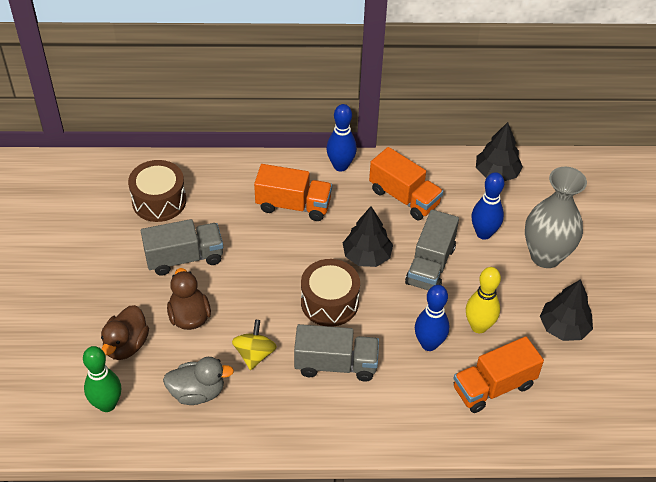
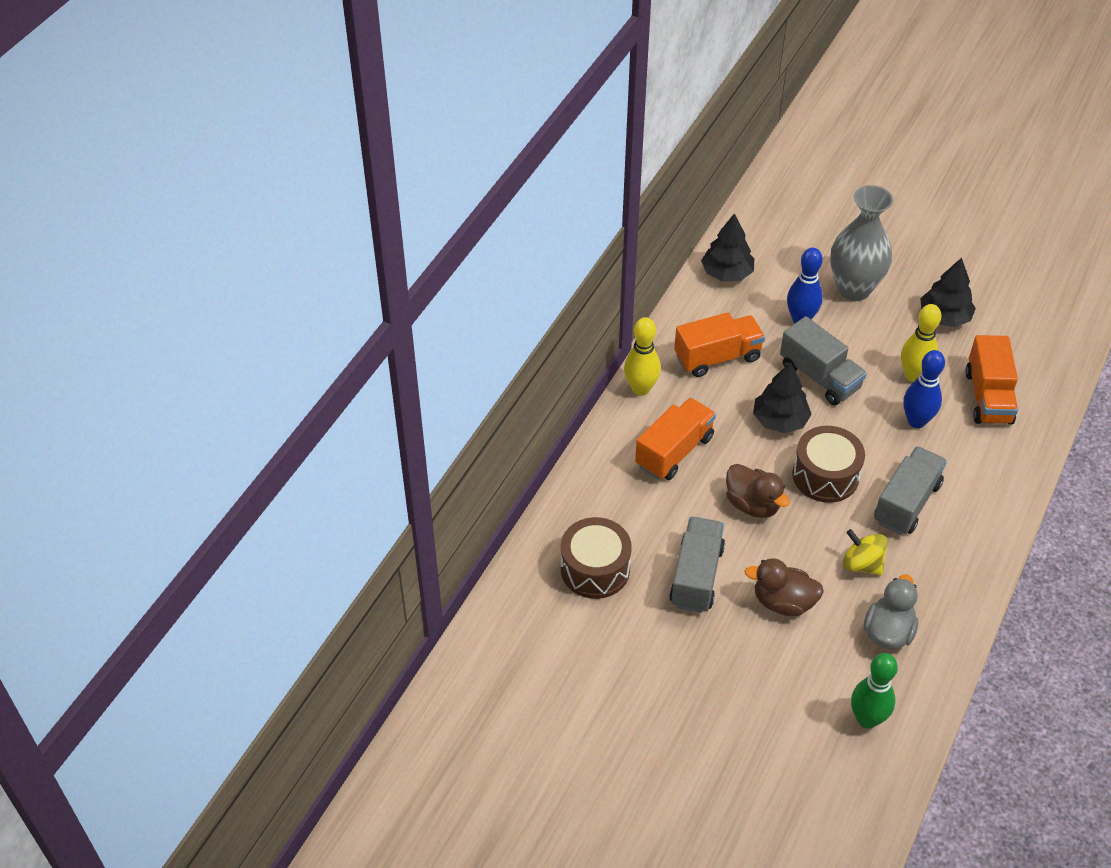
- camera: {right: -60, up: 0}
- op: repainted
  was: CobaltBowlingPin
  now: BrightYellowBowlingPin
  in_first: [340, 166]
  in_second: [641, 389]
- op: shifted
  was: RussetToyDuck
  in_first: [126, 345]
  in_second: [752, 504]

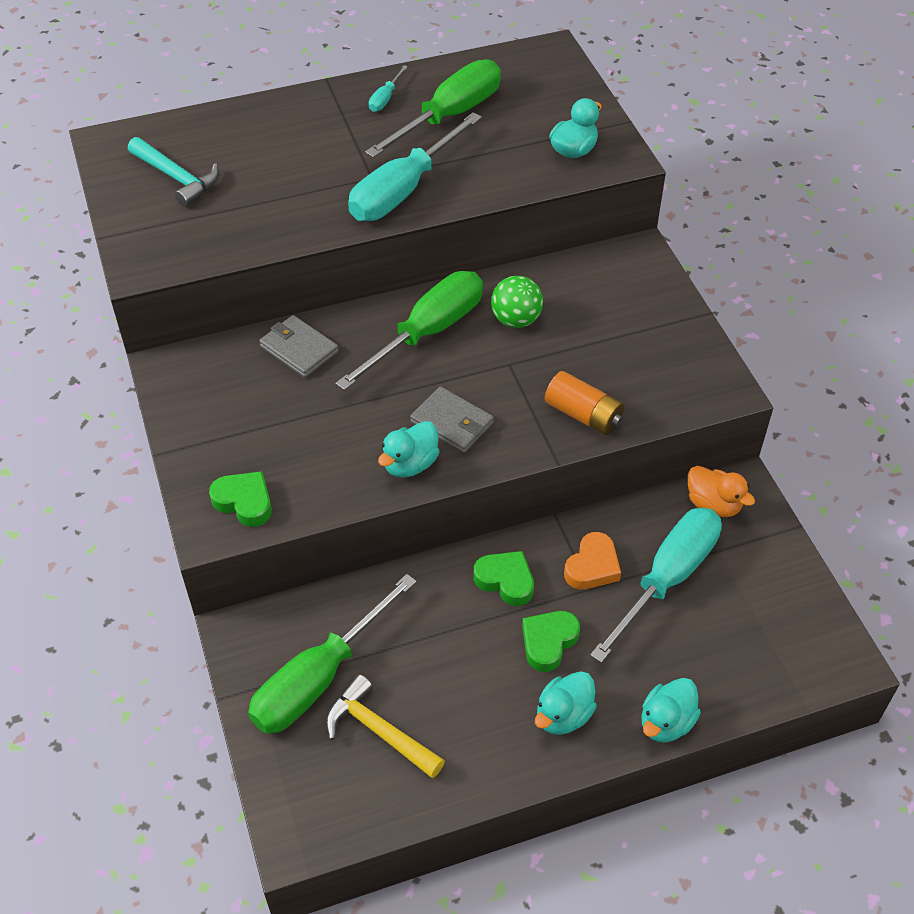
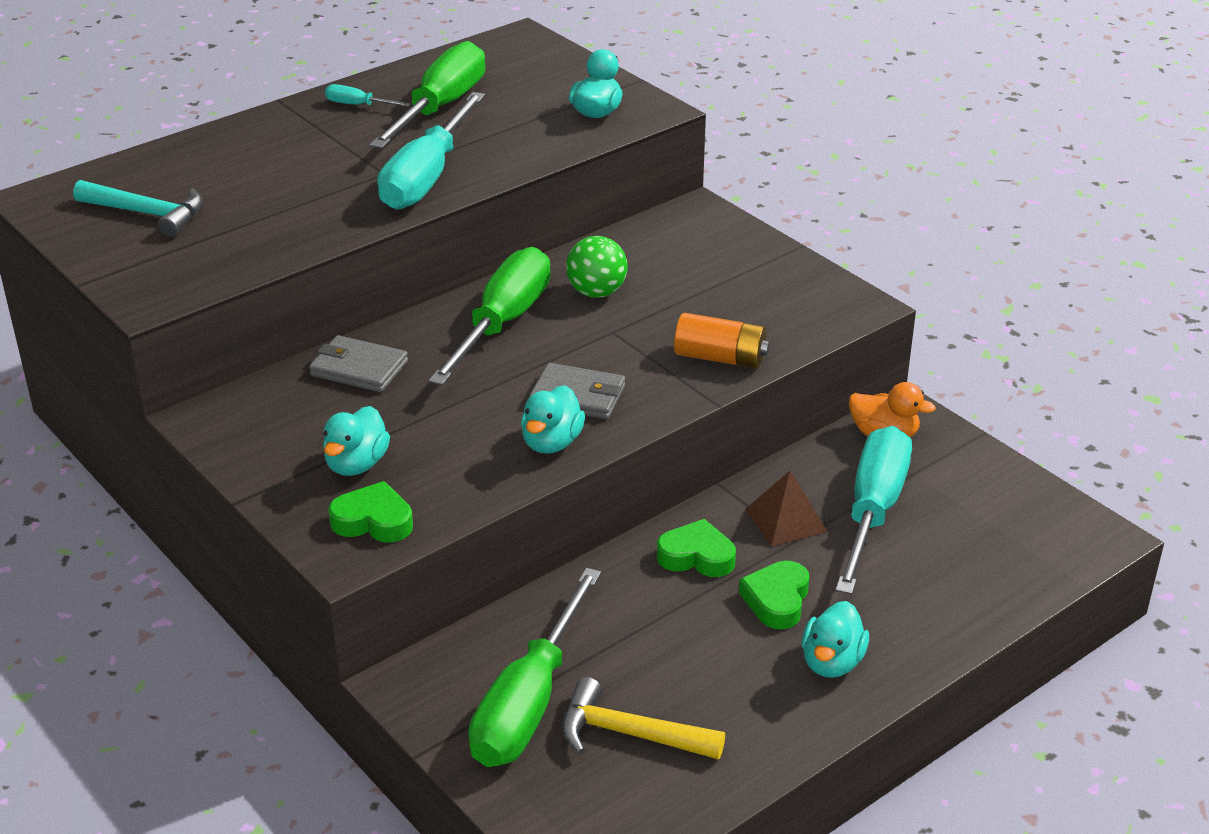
- camera: {right: -20, up: -15}
- op: shifted
  was: AquaToyDuck
  in_first: [666, 722]
  in_second: [356, 464]
- op: rotated
  was: AquaHandScrewdriver
  in_first: [385, 99]
  in_second: [358, 105]
  clockwise: 105
- op: swapped
  was: BrightOrangeHeartShape
  now: RussetPyramidShape
  in_first: [592, 566]
  in_second: [786, 520]

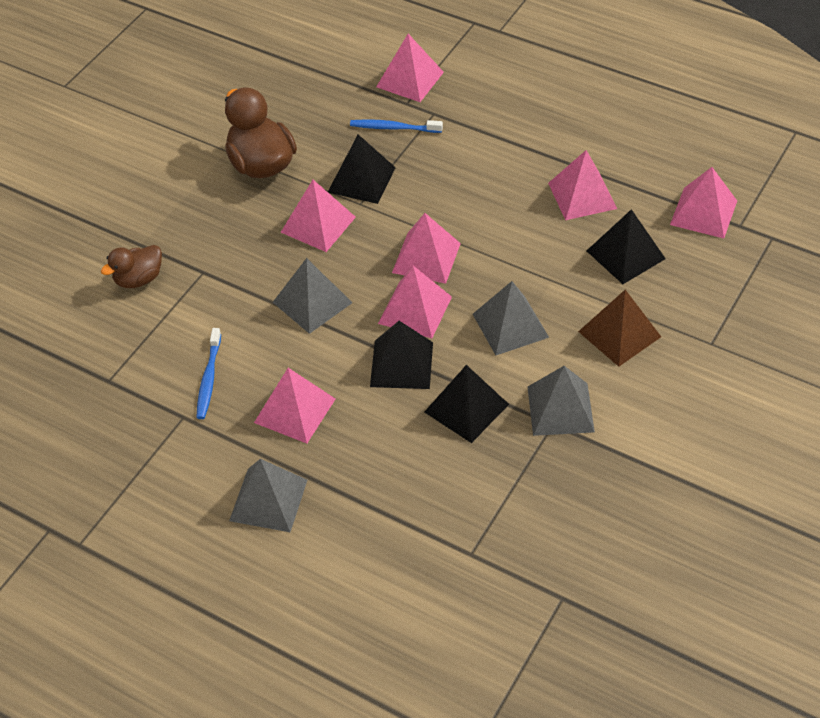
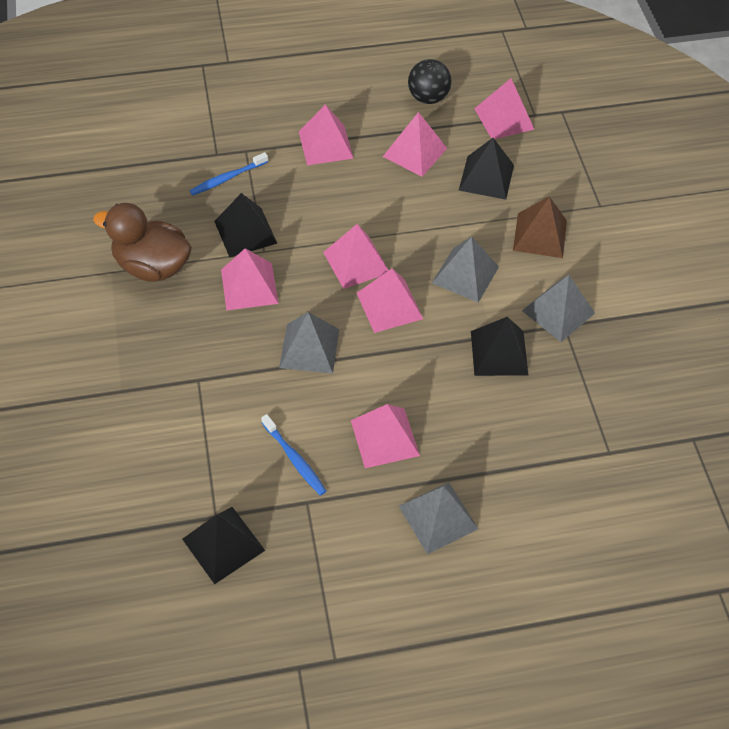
- camera: {right: -45, up: 5}
- op: shifted
  was: EbonyPyramidShape
  in_first: [401, 364]
  in_second: [223, 544]
- op: shifted
  was: RosyPyramidShape
  in_first: [410, 79]
  in_second: [325, 145]
- op: new
  now: EbonyPlayBall
  in_second: [428, 98]
- op: gone
  was: RussetToyDuck
  in_first: [139, 279]

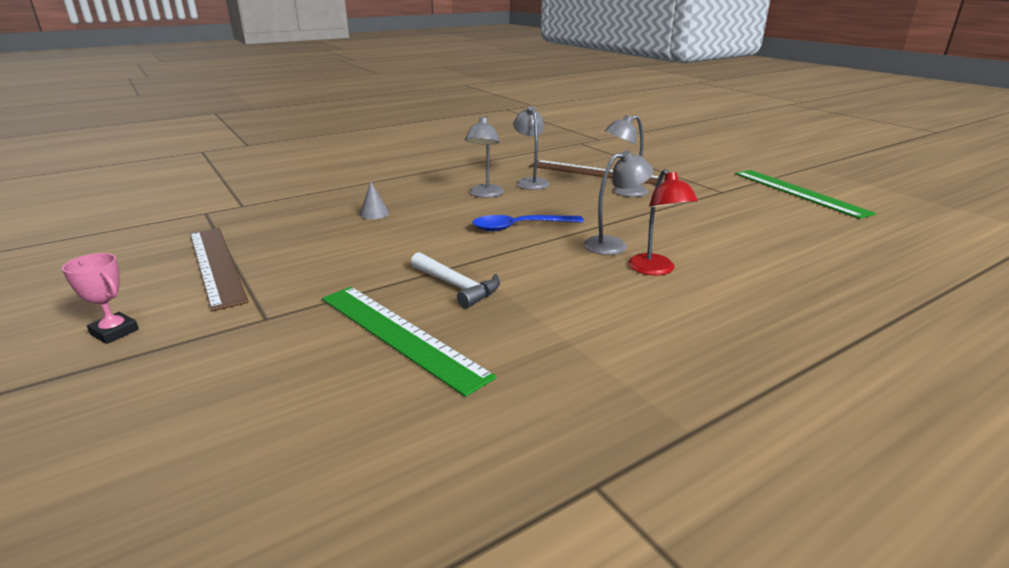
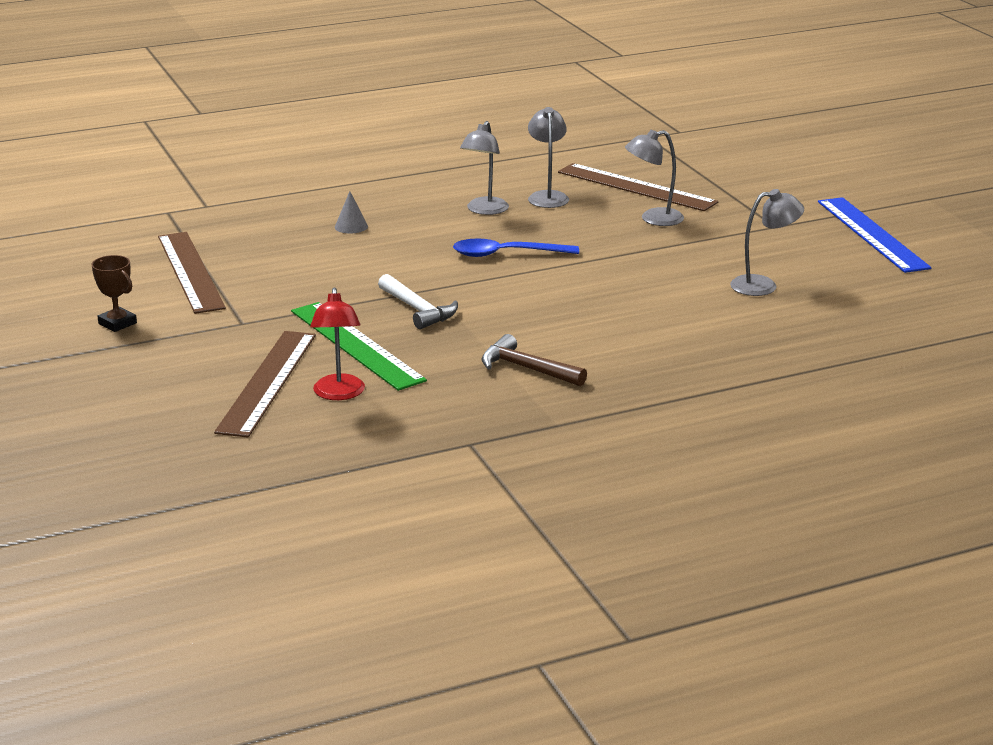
- camera: {right: 10, up: 0}
- op: repainted
  was: RosyAwardCup
  now: RussetAwardCup
  in_first: [114, 332]
  in_second: [117, 323]
- op: new
  now: RussetMeasuringStick
  in_second: [267, 382]
- op: shifted
  was: CrimsonDeskLamp
  in_first: [655, 270]
  in_second: [339, 394]
- op: new
  now: RussetClawHammer
  in_second: [526, 368]
- op: shifted
  was: GreyDeskLamp
  in_first: [613, 244]
  in_second: [763, 285]
- op: repainted
  was: GreenMeasuringStick
  now: CobaltMeasuringStick
  in_first: [799, 192]
  in_second: [872, 234]

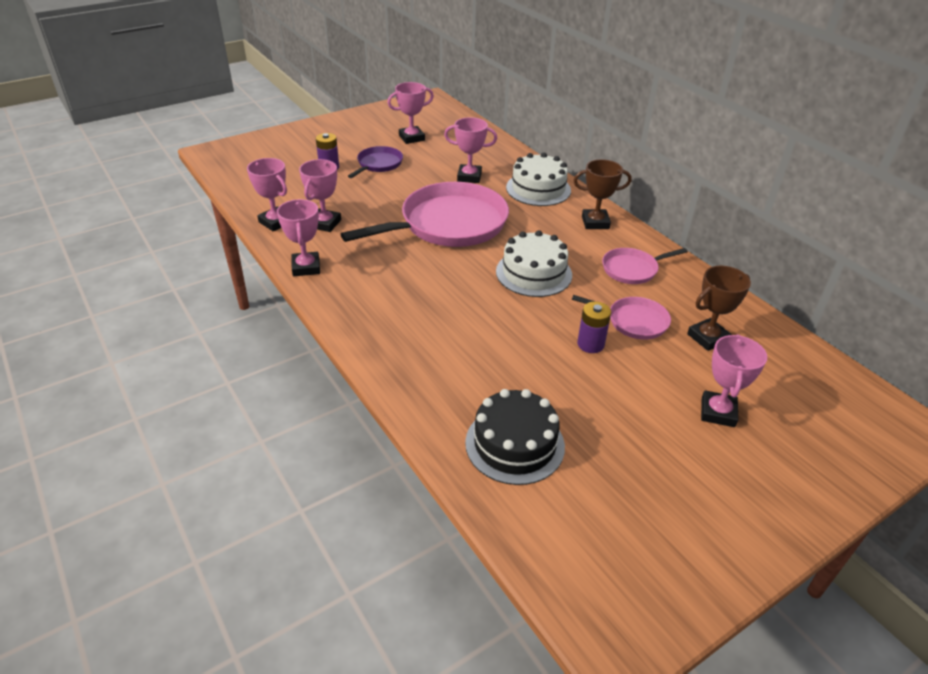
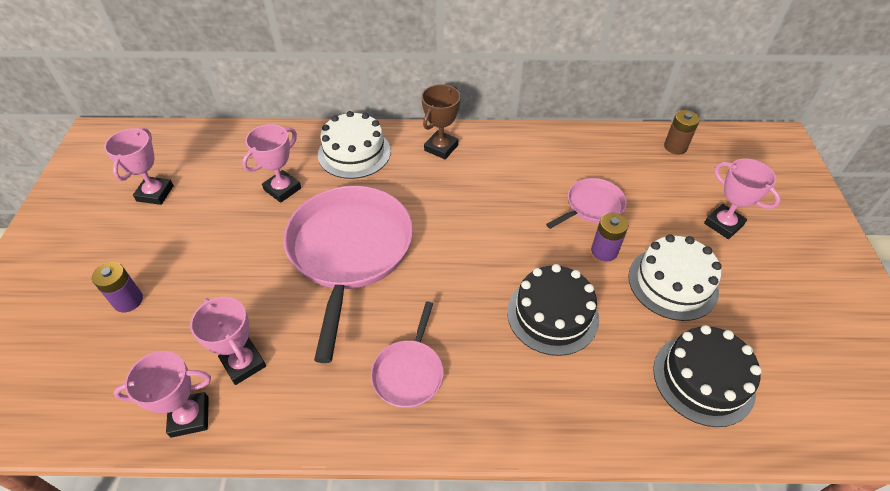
- camera: {right: -55, up: 10}
- op: shifted
  was: RosyPan
  in_first: [632, 269]
  in_second: [409, 373]
- op: new
  now: EbonyCake
  in_second: [552, 314]
- op: shifted
  was: WhiteCake
  in_first: [533, 273]
  in_second: [672, 283]
- op: new
  now: RussetPowerCell
  in_second: [675, 147]
- op: gone
  was: RosyAwardCup
  in_first: [306, 267]
- op: gone
  was: RoyalPurplePan
  in_first: [378, 164]
- op: gone
  was: RussetAwardCup
  in_first: [707, 338]

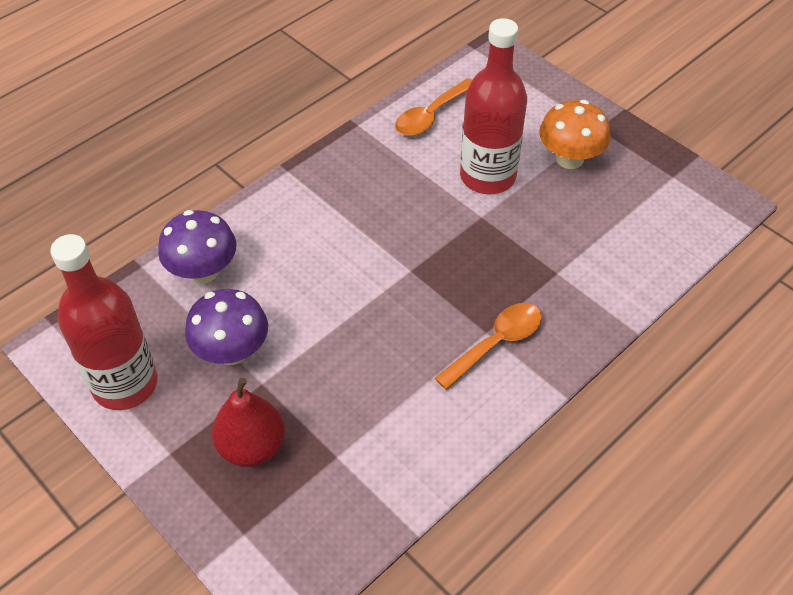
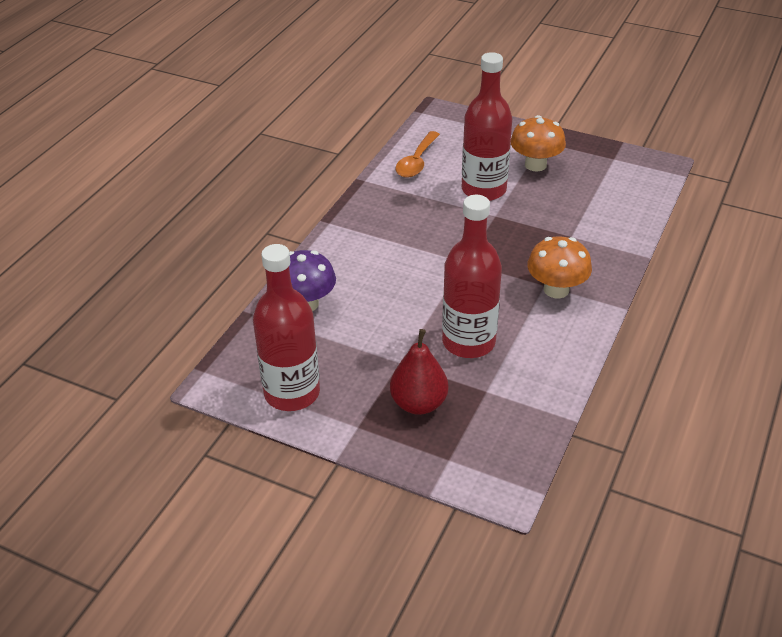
- camera: {right: -20, up: -10}
- op: new
  now: CrimsonFlask
  in_second: [468, 342]
- op: swapped
  was: BrightOrangeSpoon
  now: BrightOrangeMushroom
  in_first: [496, 343]
  in_second: [556, 289]
- op: gone
  was: RoyalPurpleMushroom
  in_first: [232, 351]

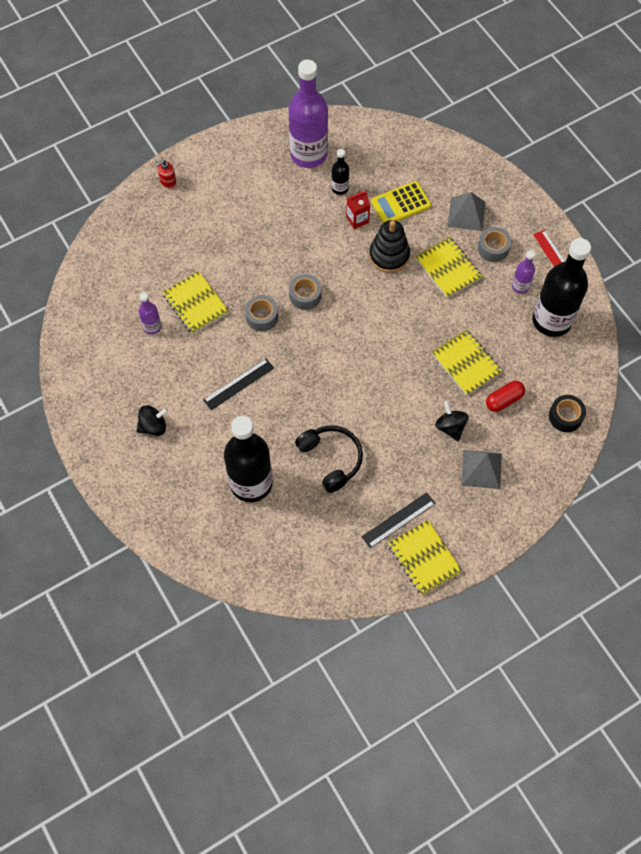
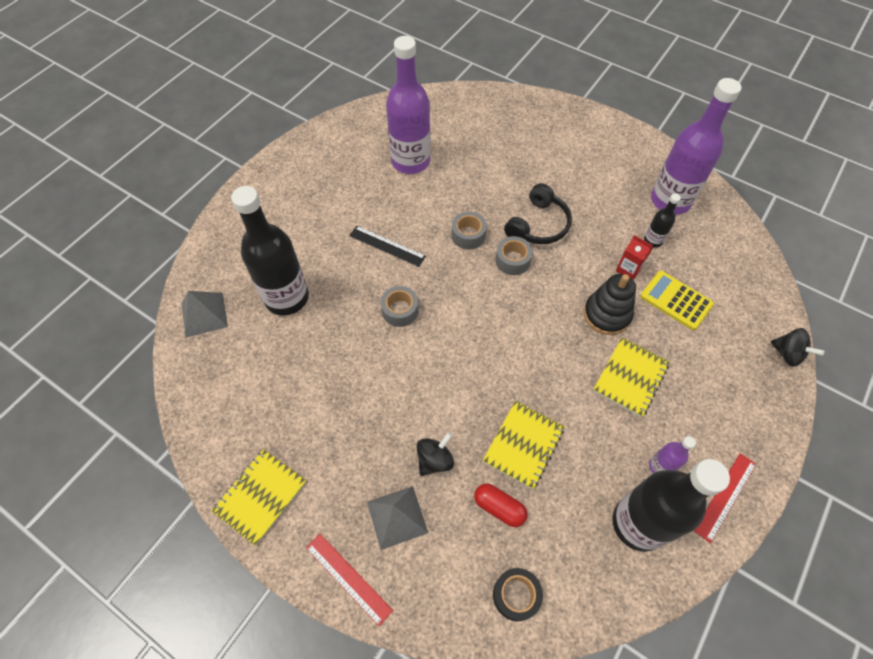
- camera: {right: 65, up: -5}
- op: shifted
  was: GreyPyramidShape
  in_first: [466, 214]
  in_second: [204, 314]
- op: new
  now: CrimsonMeasuringStick
  in_second: [348, 578]
- op: shifted
  was: GreyRollOfTape
  in_first: [493, 248]
  in_second: [400, 310]
- op: scaled
  was: RoyalPurpleFlask
  in_first: [152, 327]
  in_second: [410, 161]
  ratio: 2.22
- op: shifted
  was: EbonyHeadphones
  in_first: [331, 459]
  in_second: [538, 225]
- op: shifted
  was: EbonyToyTop
  in_first: [153, 426]
  in_second: [787, 354]
- op: gone
  was: CrimsonSoapDispenser
  in_first: [168, 181]
- op: gone
  was: BrightYellowExerciseBook
  in_first: [195, 304]
- op: gone
  was: EbonyMeasuringStick
  in_first: [398, 520]

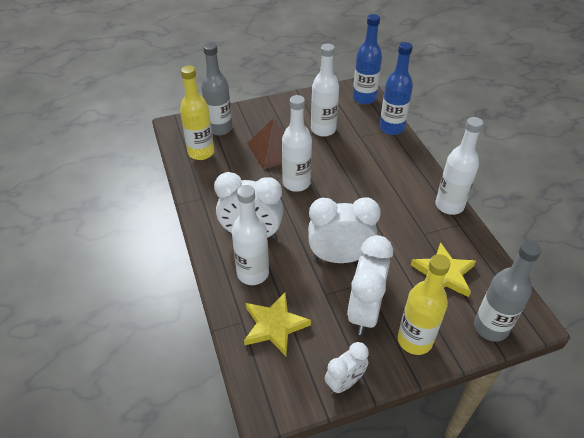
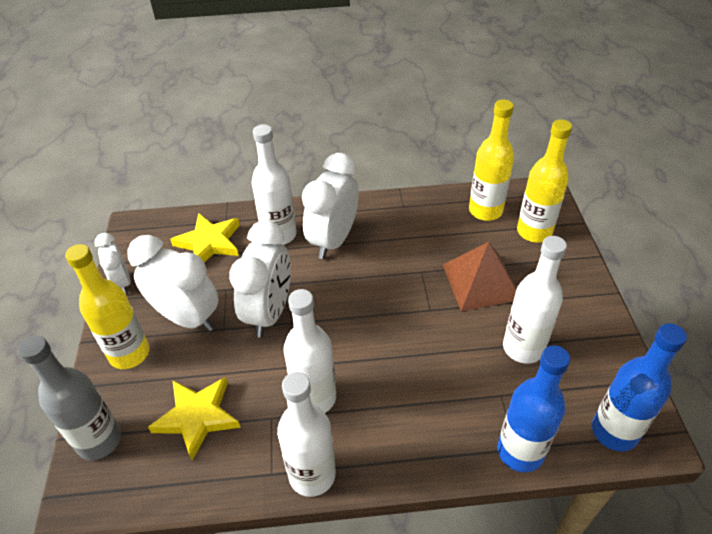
- camera: {right: 105, up: 0}
- op: shifted
  was: WhiteFlask
  in_first: [296, 183]
  in_second: [314, 398]
- op: repainted
  was: GreyFlask
  now: BrightYellowFlask
  in_first: [220, 128]
  in_second: [534, 232]

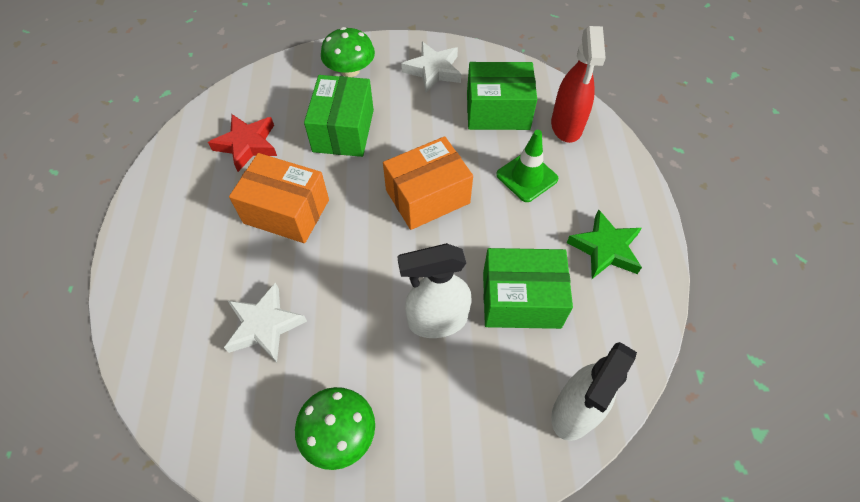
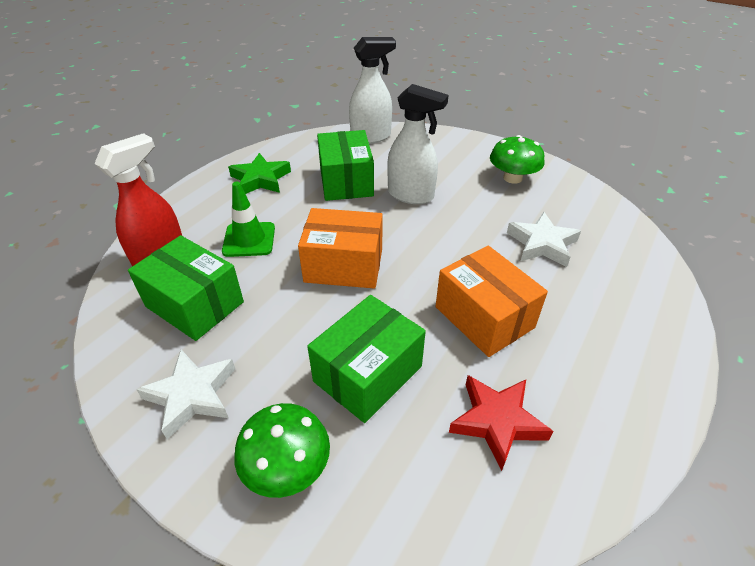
- camera: {right: -145, up: -15}
- op: rotated
  was: GreenParcel
  in_first: [521, 299]
  in_second: [346, 182]
  clockwise: 45

